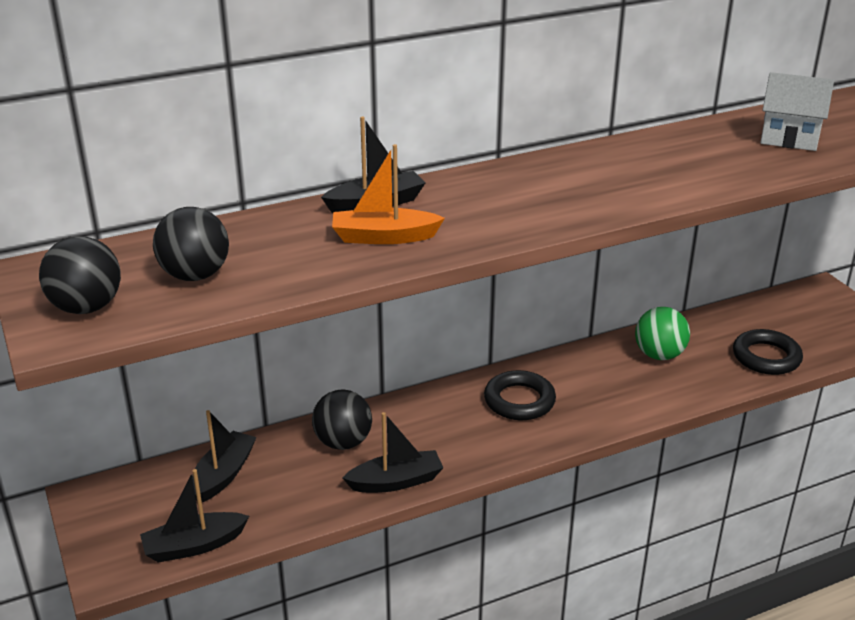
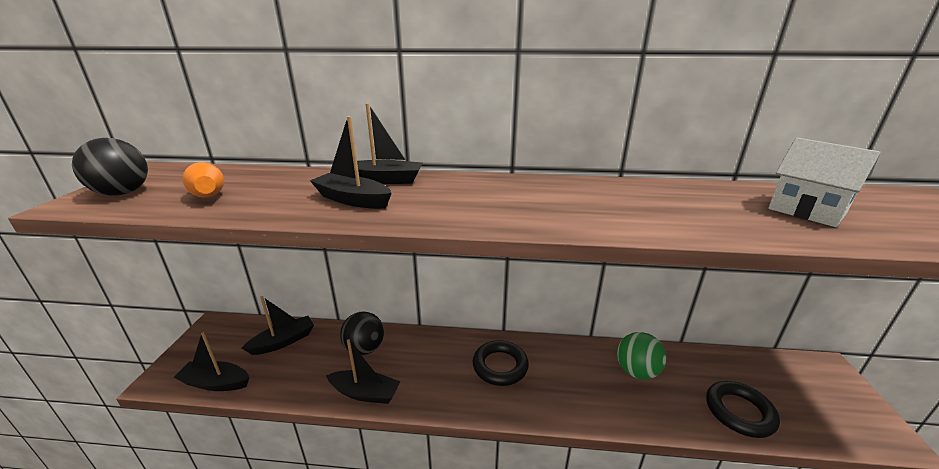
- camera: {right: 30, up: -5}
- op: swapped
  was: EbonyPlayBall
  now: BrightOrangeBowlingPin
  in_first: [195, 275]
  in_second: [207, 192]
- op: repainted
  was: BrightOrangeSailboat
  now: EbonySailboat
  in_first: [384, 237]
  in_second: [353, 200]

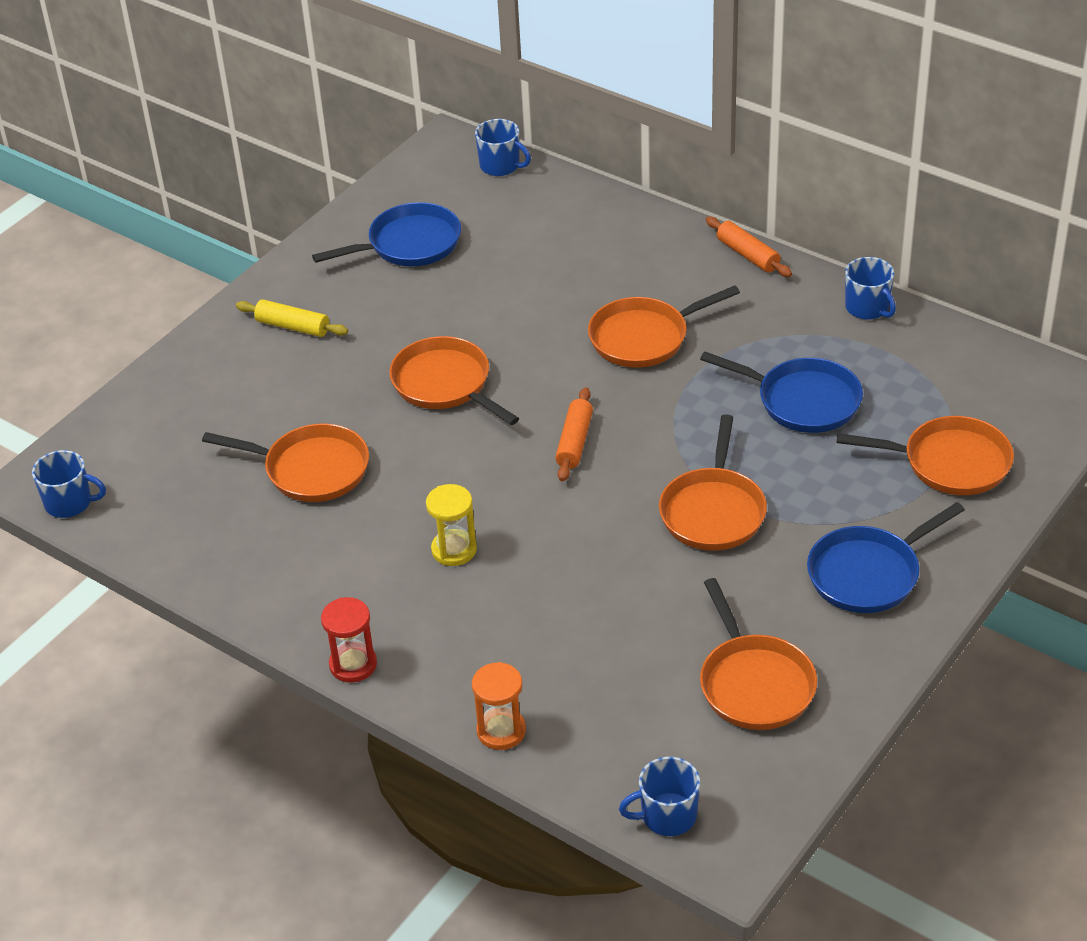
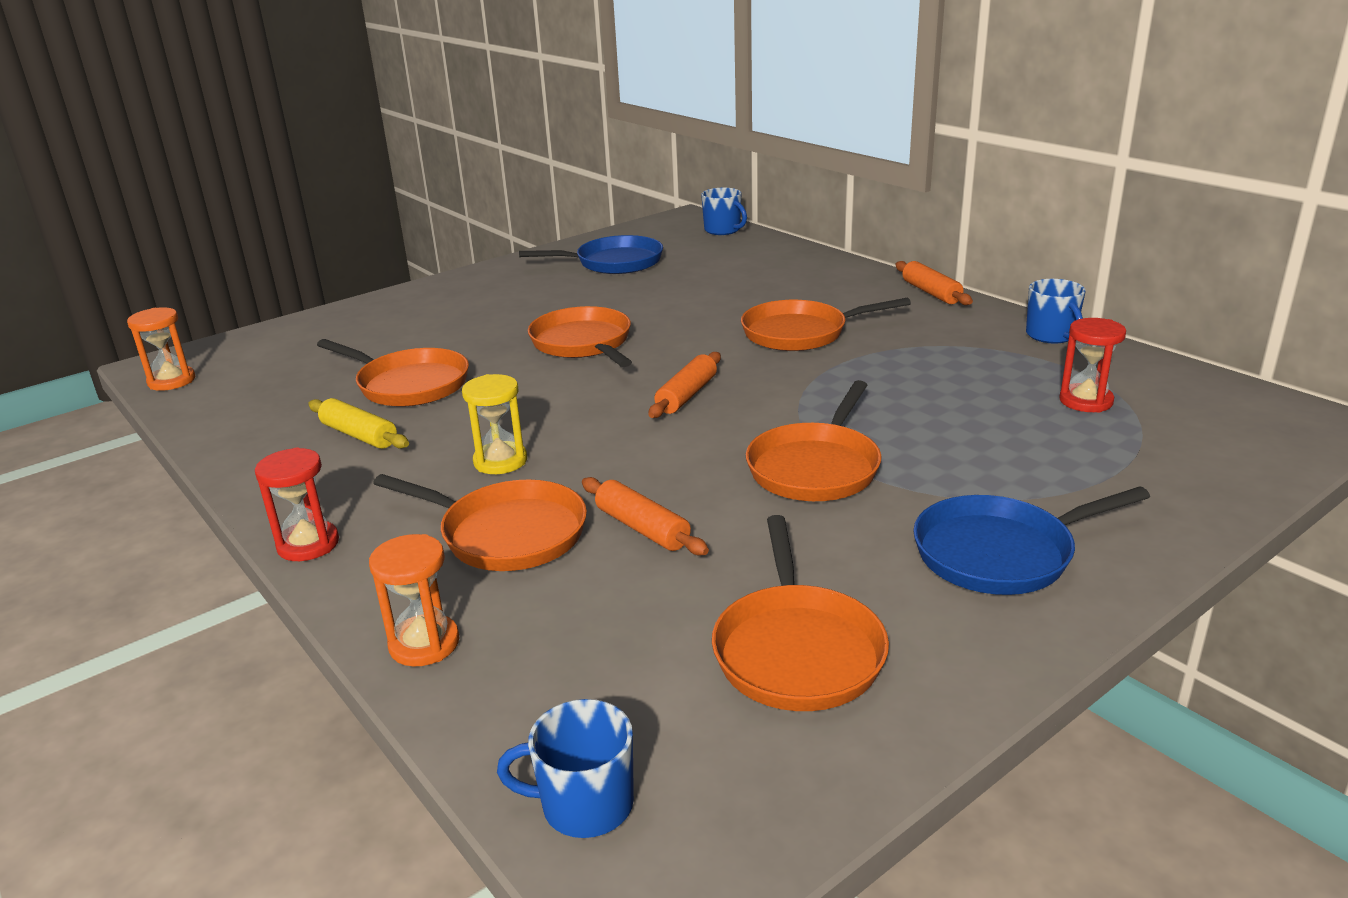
- camera: {right: 15, up: -15}
- op: swapped
  was: CobaltMug
  now: BrightOrangeSandglass
  in_first: [69, 503]
  in_second: [172, 381]
- op: shifted
  was: BrightYellowRollingPin
  in_first: [292, 326]
  in_second: [359, 435]
- op: shifted
  was: BrightOrangePan
  in_first: [949, 463]
  in_second: [506, 534]
- op: new
  now: BrightOrangeRollingPin
  in_second: [642, 528]
- op: new
  now: CrimsonSandglass
  in_second: [1086, 401]
- op: gone
  was: CobaltPan
  in_first: [802, 401]

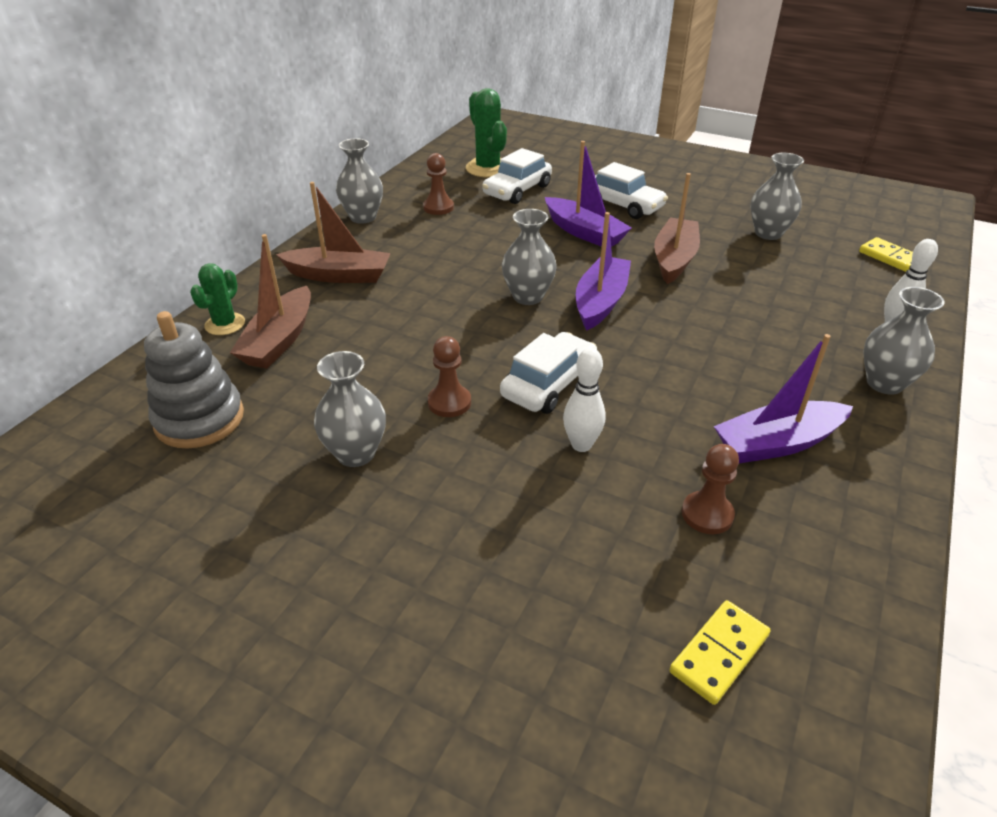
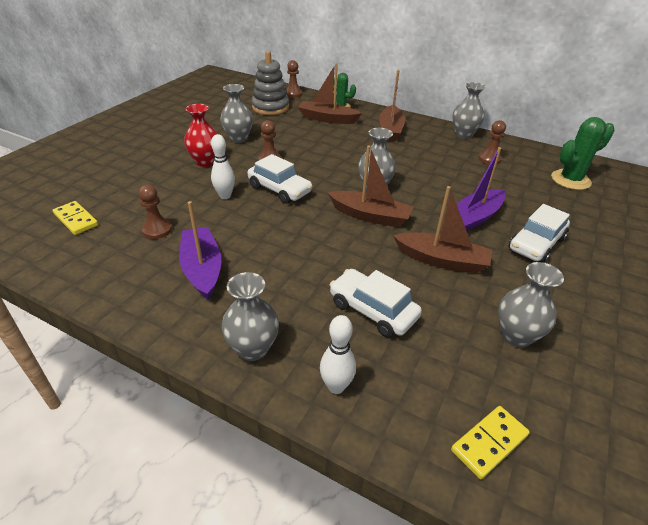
- camera: {right: 90, up: 0}
- op: new
  now: CrimsonVase
  in_second: [205, 162]
- op: new
  now: RussetPawn
  in_second: [293, 94]
- op: repainted
  was: RoyalPurpleSailboat
  now: RussetSailboat
  in_first: [600, 302]
  in_second: [370, 216]
- op: shifted
  was: WhiteCar
  in_first: [517, 190]
  in_second: [373, 310]

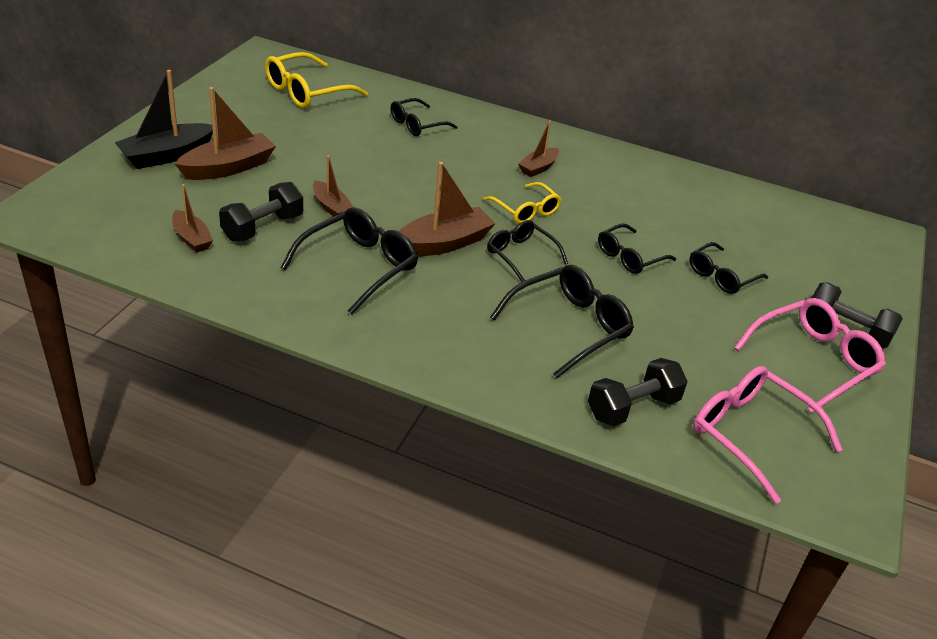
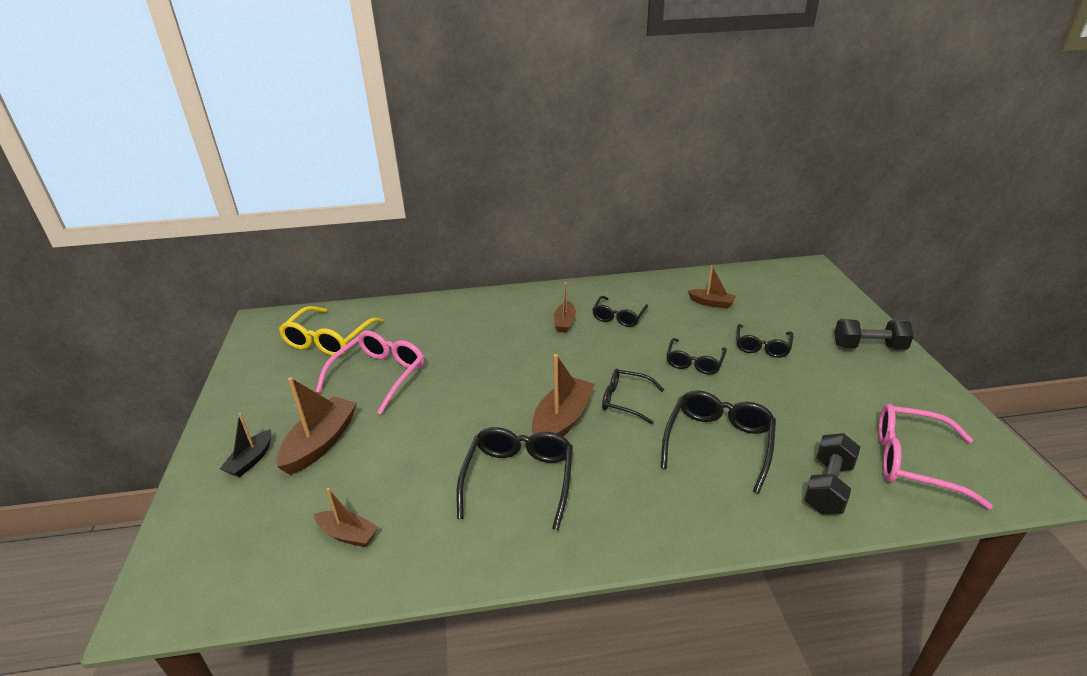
- camera: {right: -25, up: -5}
- op: scaled
  was: EbonySailboat
  in_first: [167, 155]
  in_second: [251, 460]
  ratio: 0.59
- op: shifted
  was: RosySpectacles
  in_first: [813, 361]
  in_second: [379, 375]
- op: shifted
  was: EbonySpectacles
  in_first: [417, 125]
  in_second: [618, 317]
- op: shifted
  was: RussetSailboat
  in_first: [331, 207]
  in_second: [711, 303]
- op: gone
  was: EbonyFreeWeight
  in_first: [262, 227]
- op: gone
  was: BrightYellowSpectacles
  in_first: [526, 210]

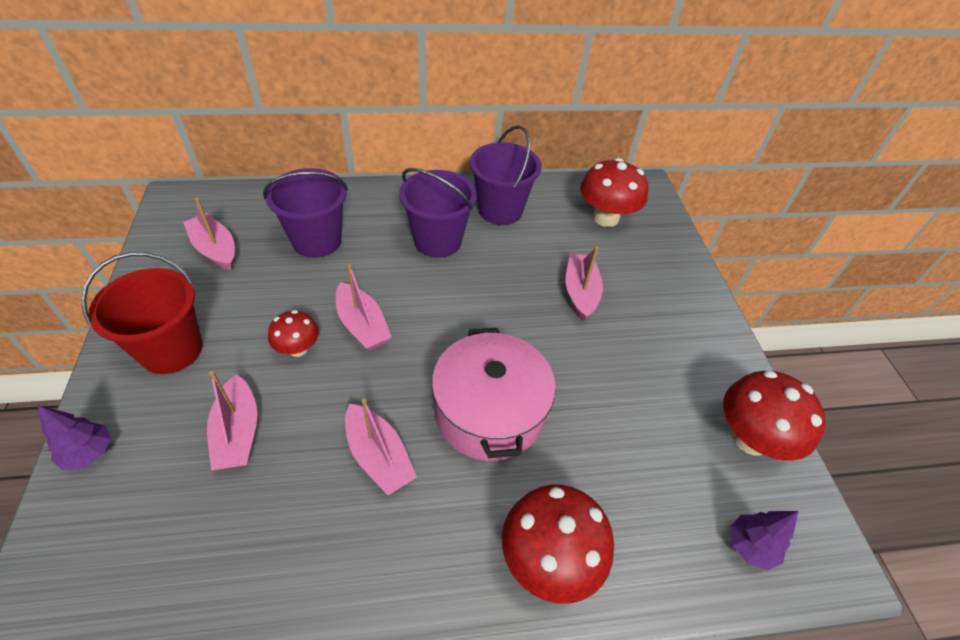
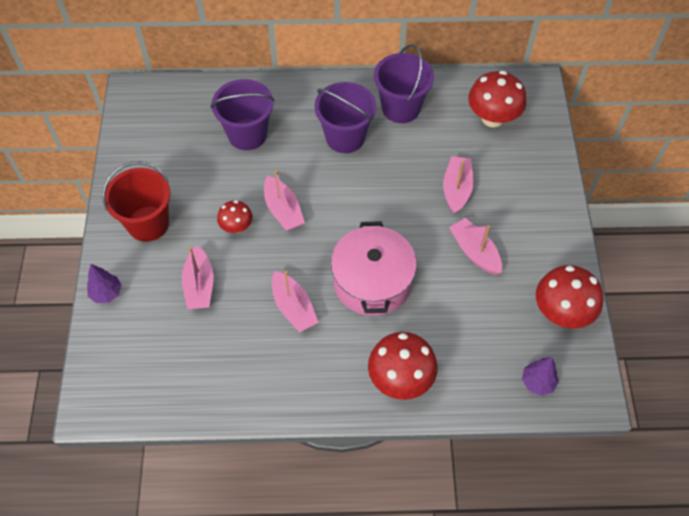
- camera: {right: 10, up: 10}
- op: shifted
  was: RosySailboat
  in_first: [215, 249]
  in_second: [474, 252]

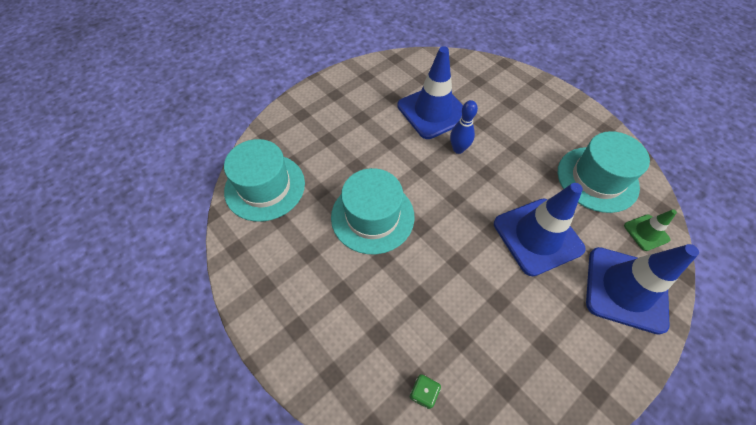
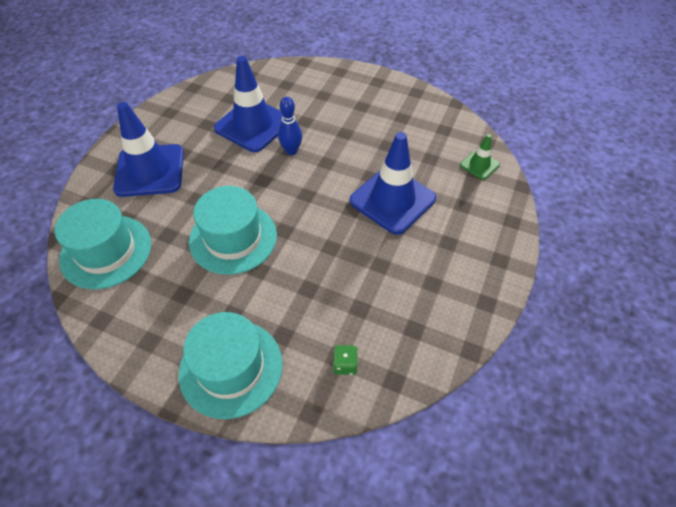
- camera: {right: -25, up: -5}
- op: shifted
  was: CobaltSafetyCone
  in_first: [626, 289]
  in_second: [150, 170]
- op: shifted
  was: AquaHat
  in_first: [597, 179]
  in_second: [231, 368]

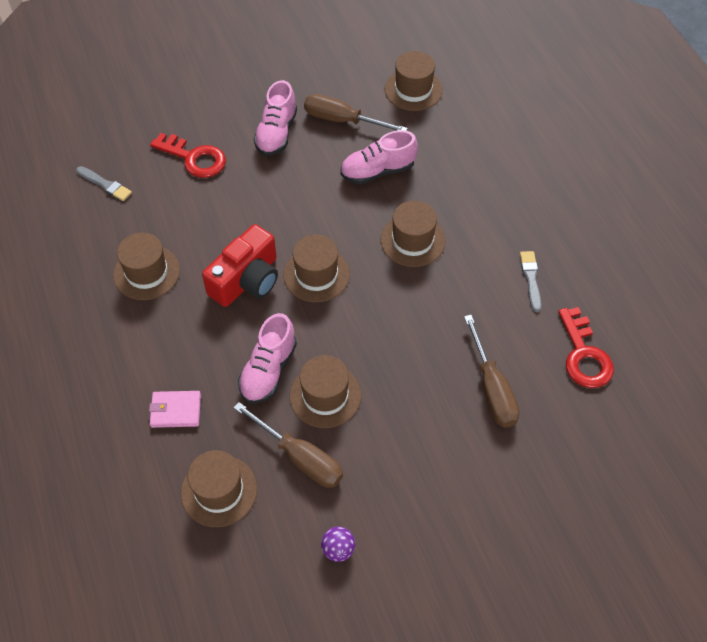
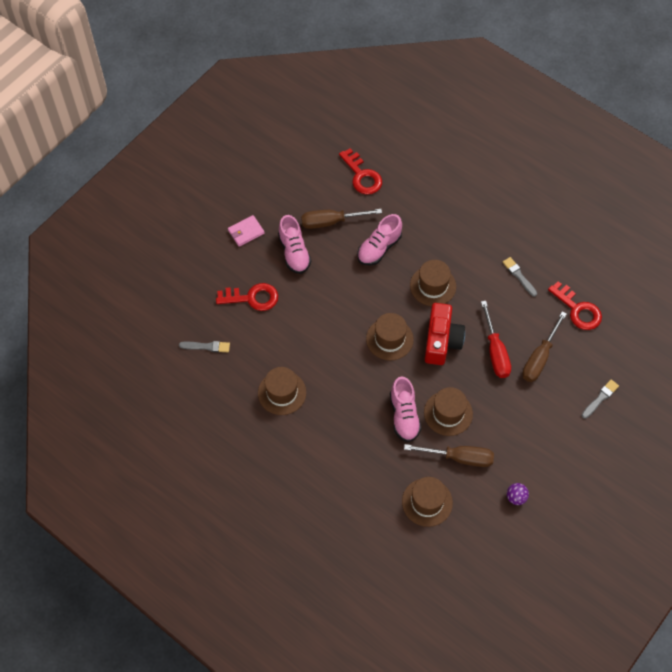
- camera: {right: -30, up: 5}
- op: shifted
  was: RosyWallet
  in_first: [175, 410]
  in_second: [246, 232]
- op: swapped
  was: RussetHat
  now: CrimsonDoorKey
  in_first: [413, 90]
  in_second: [362, 176]
- op: shifted
  was: CrimsonCompactCamera
  in_first: [247, 280]
  in_second: [441, 341]
- op: new
  now: CrimsonHandScrewdriver
  in_second: [495, 351]
- op: rotated
  was: RussetHandScrewdriver
  in_first: [492, 388]
  in_second: [539, 358]
  clockwise: 75
- op: new
  now: GreyPaintbrush
  in_second: [600, 398]

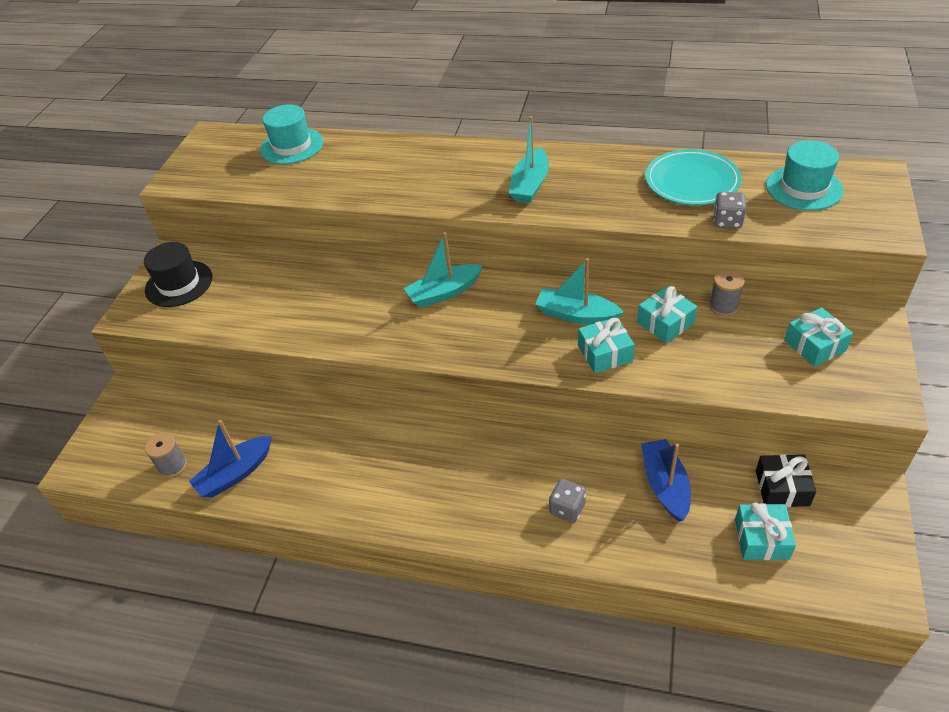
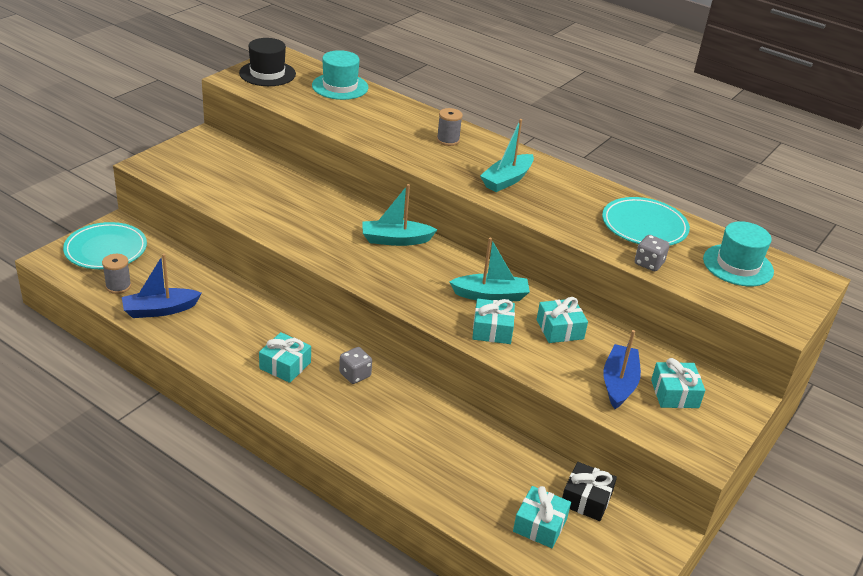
- camera: {right: 15, up: -10}
- op: new
  now: AquaDinnerPlate
  in_second: [106, 249]
- op: shifted
  was: EbonyHat
  in_first: [179, 284]
  in_second: [267, 74]
- op: new
  now: AquaPresent
  in_second: [285, 365]
- op: shifted
  was: GreyGameDie
  in_first: [567, 509]
  in_second: [355, 375]
- op: shifted
  was: GreyBobbin
  in_first: [723, 306]
  in_second: [448, 140]
- op: rotated
  was: AquaSailboat
  in_first: [576, 315]
  in_second: [490, 295]
  clockwise: 135
- op: shifted
  was: CobaltSailboat
  in_first: [665, 485]
  in_second: [619, 383]

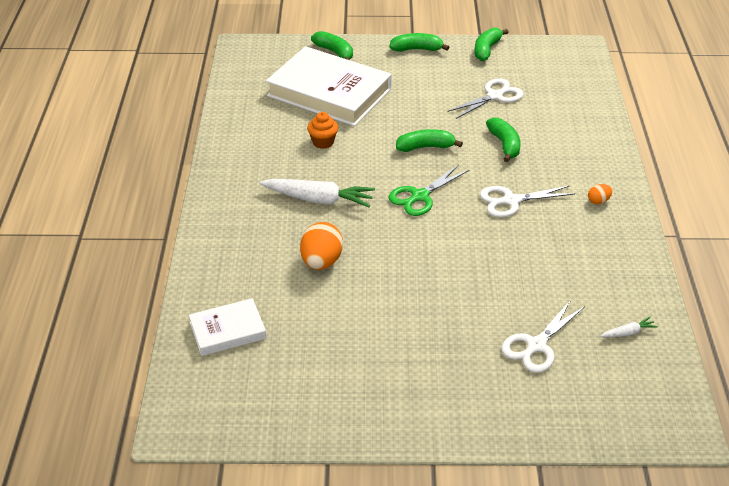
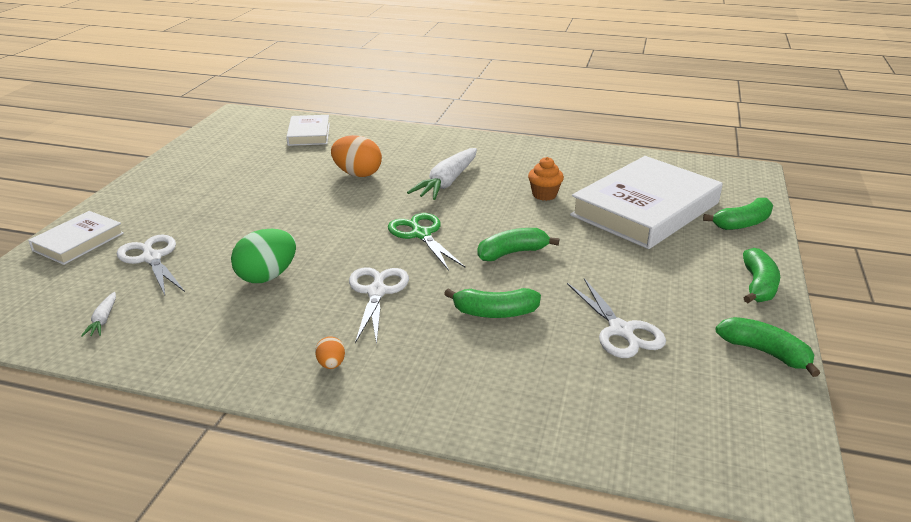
- camera: {right: 105, up: -10}
- op: new
  now: WhiteHardback
  in_second: [78, 242]
- op: new
  now: GreenEggShape
  in_second: [267, 276]
- op: rotated
  was: GreenToyBanana
  in_first: [425, 147]
  in_second: [512, 253]
  clockwise: -120

